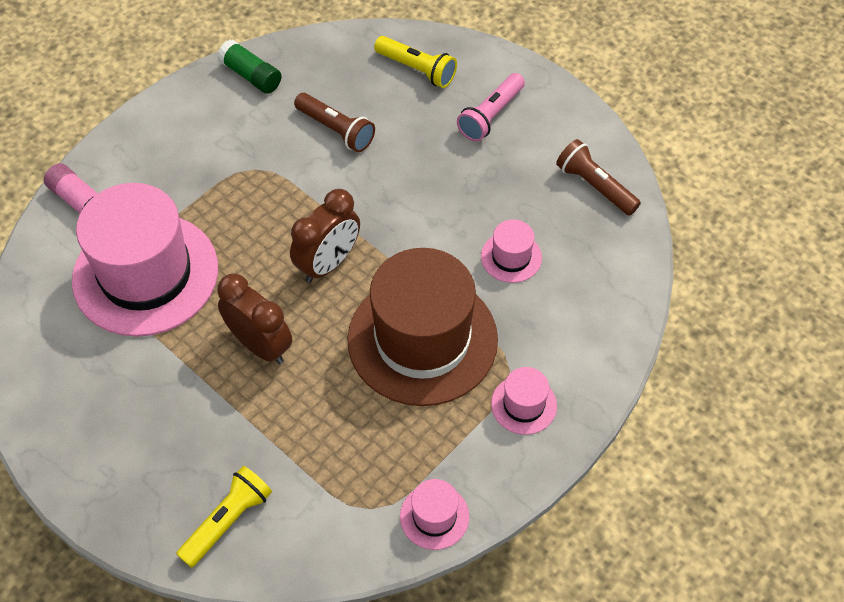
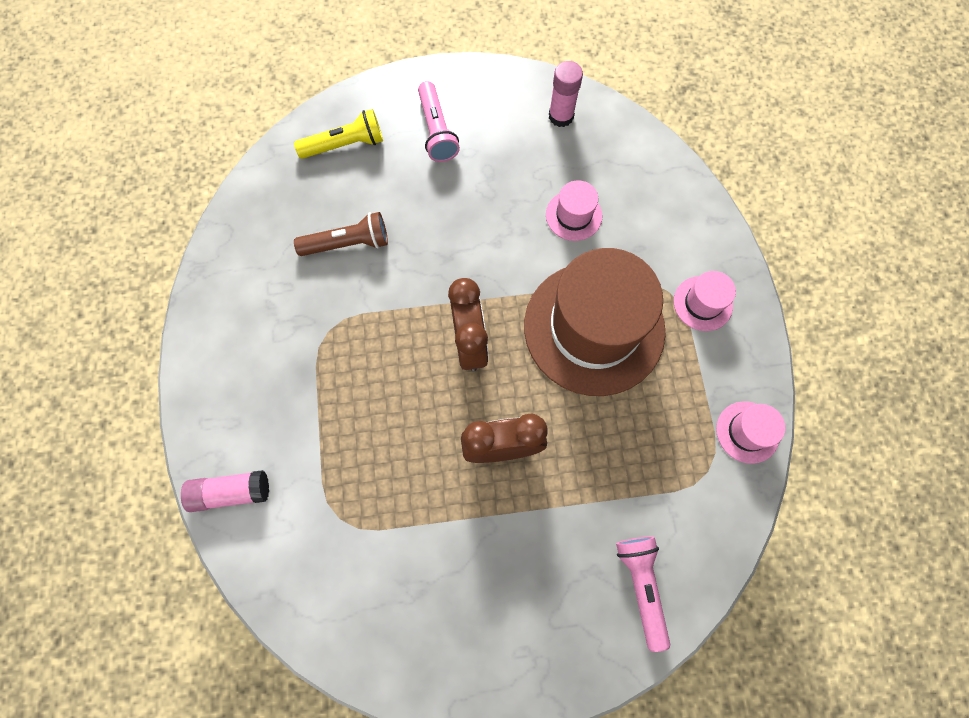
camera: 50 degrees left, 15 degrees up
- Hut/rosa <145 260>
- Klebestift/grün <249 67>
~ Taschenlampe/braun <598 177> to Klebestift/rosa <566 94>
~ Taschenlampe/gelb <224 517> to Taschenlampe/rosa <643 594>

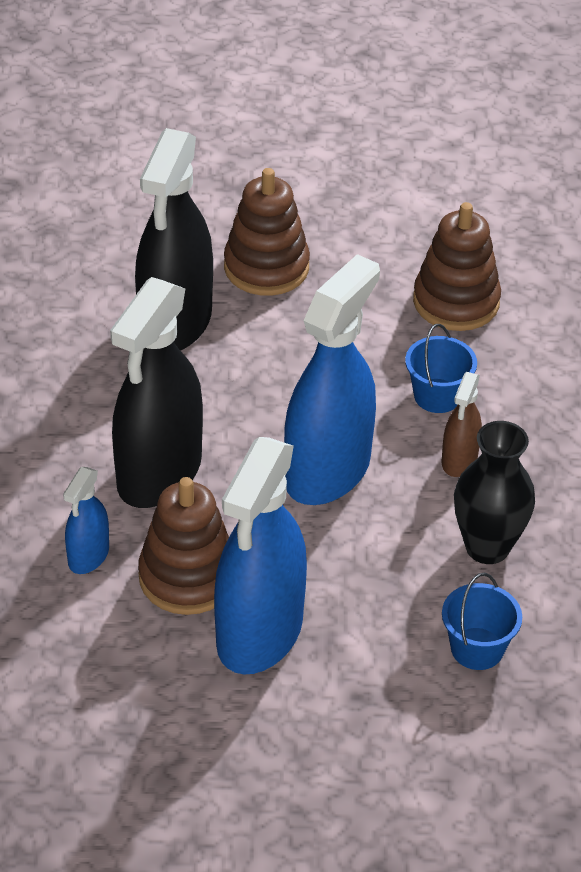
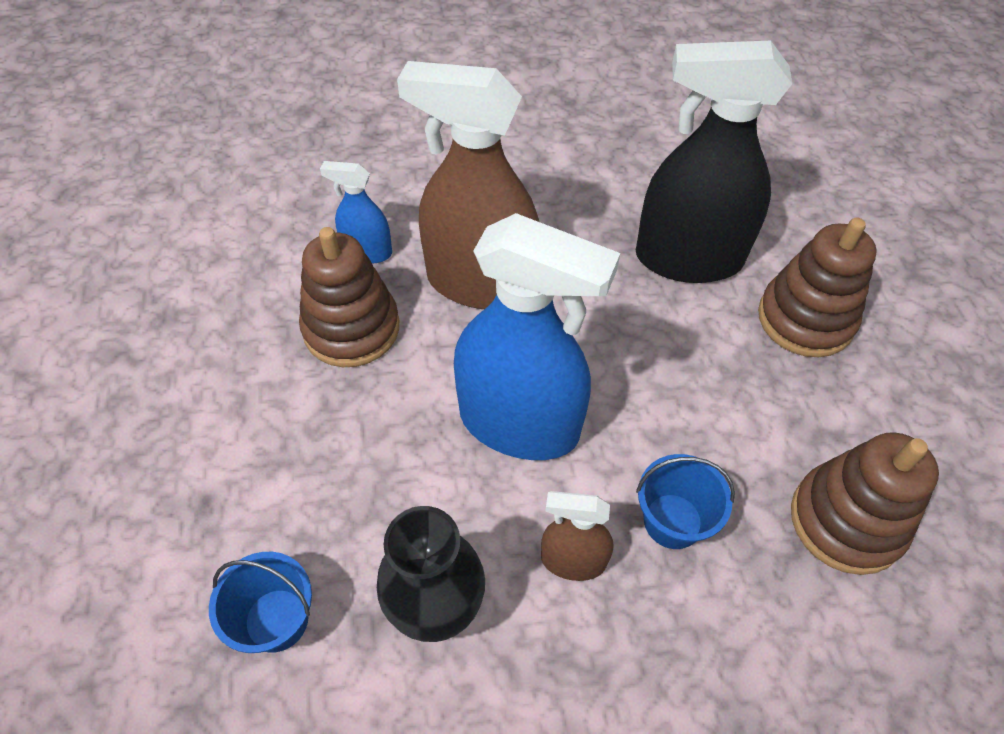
camera: 80 degrees right, 10 degrees up
- Sprühflasche/blau <260 555>
~ Sprühflasche/schwarz <156 392> to Sprühflasche/braun <468 185>

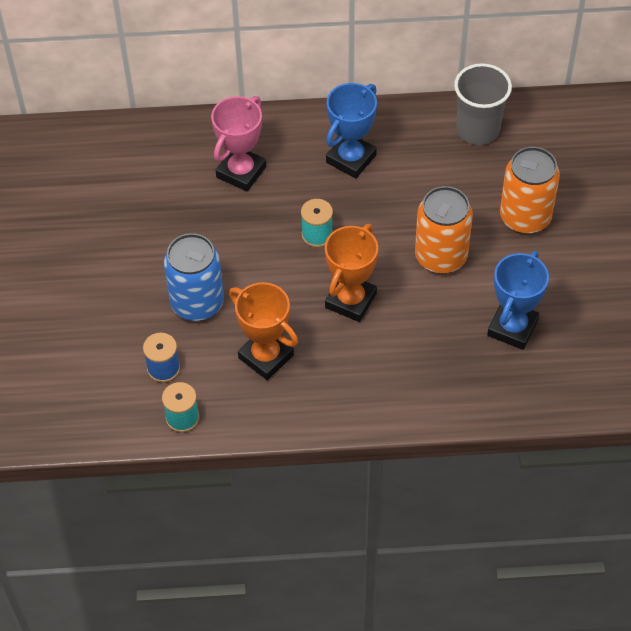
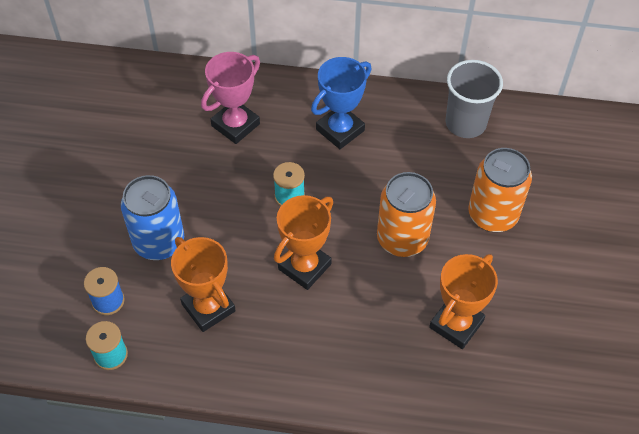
camera: 10 degrees right, 0 degrees up
~ Pokal/blau <518 300> to Pokal/orange <463 301>

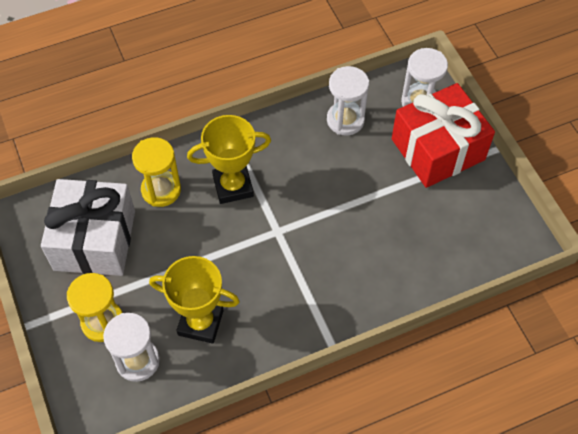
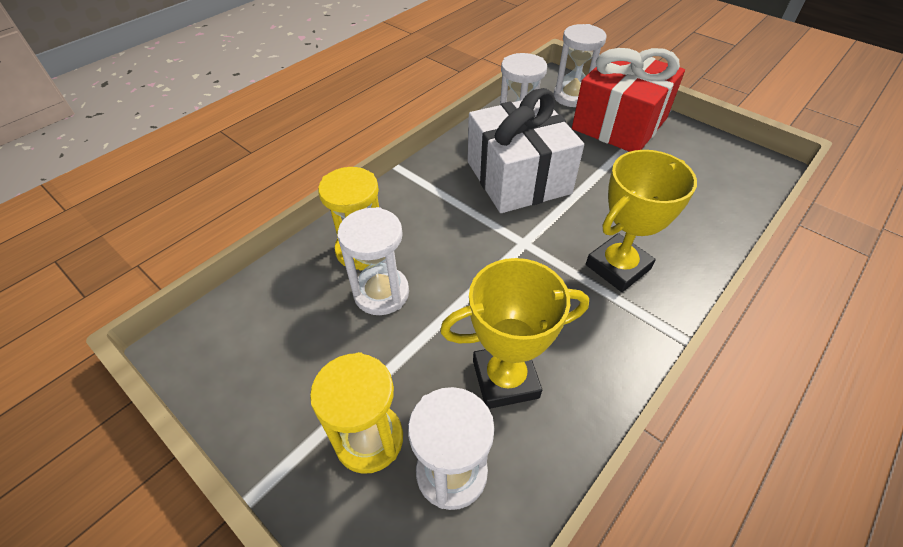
camera: 25 degrees left, 10 degrees down
+ Sanduhr/weiß <373 261>
~ Geschenk/weiß <88 227> to <526 150>
~ Pokal/gelb <229 159> to <641 221>

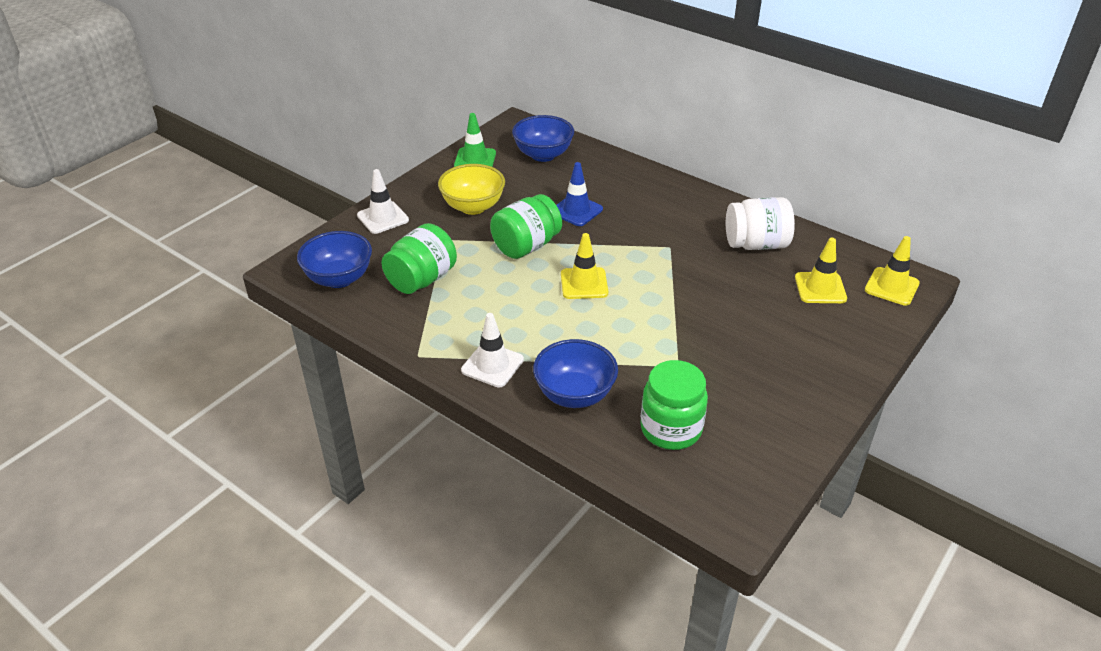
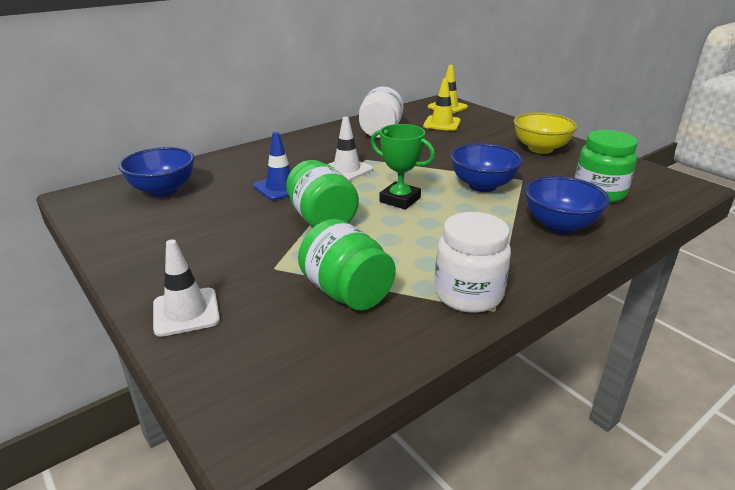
camera: 75 degrees left, 10 degrees down
- Leitkegel/grün <475 140>
+ Einmachglas/weiß <473 262>
~ Schüssel/blau <334 259> to <486 167>
~ Schüssel/gelb <471 189> to <545 133>
~ Leitkegel/weiß <492 350> to <350 149>
~ Leitkegel/gelb <584 266> to Pokal/grün <403 167>

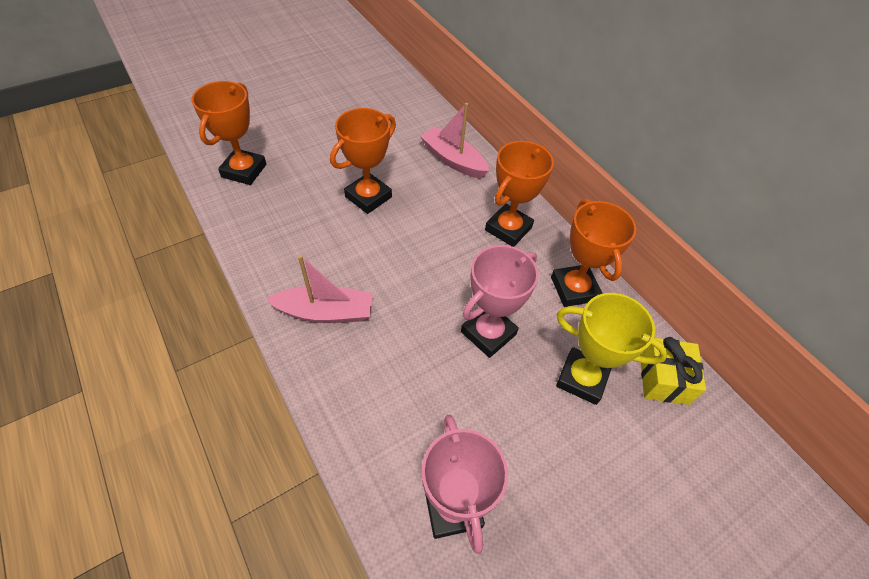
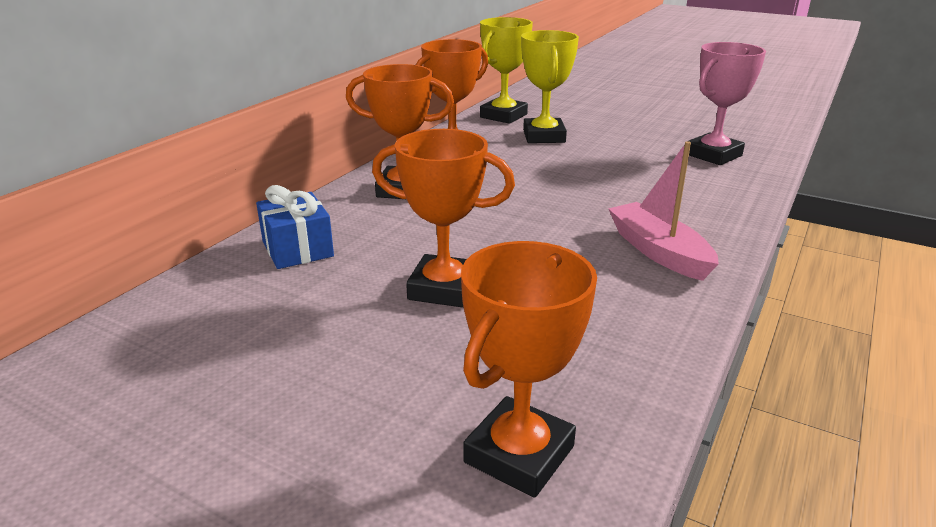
camera: 115 degrees left, 25 degrees down
- Pokal/rosa <500 301>
~ Boot/rosa <454 140> to Geschenk/blau <295 227>
~ Geschenk/gelb <673 371> to Pokal/gelb <506 70>
~ Pokal/orange <229 133> = <529 369> 45 degrees counterclockwise

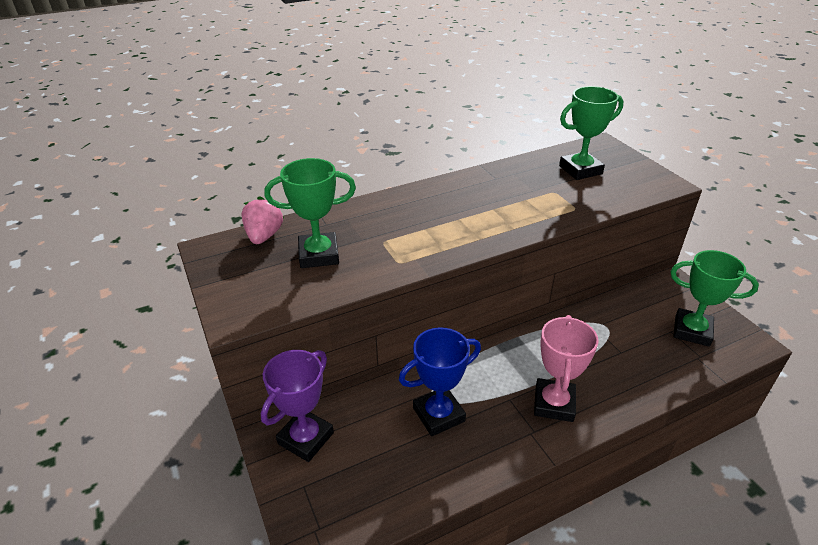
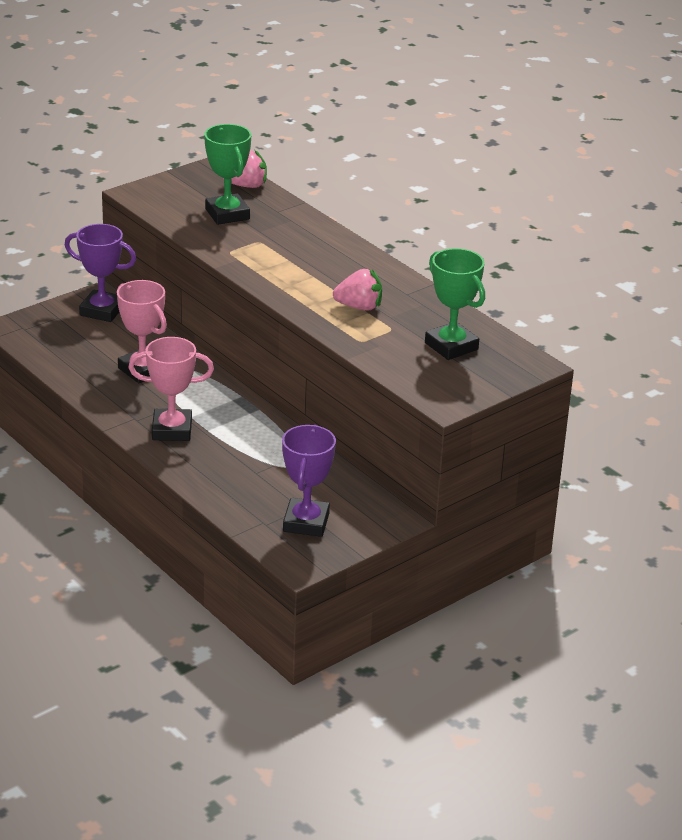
camera: 75 degrees right, 5 degrees down
+ Erdbeere/rosa <357 290>
~ Pokal/blau <440 381> to Pokal/rosa <142 331>
~ Pokal/grün <715 298> to Pokal/lila <309 481>

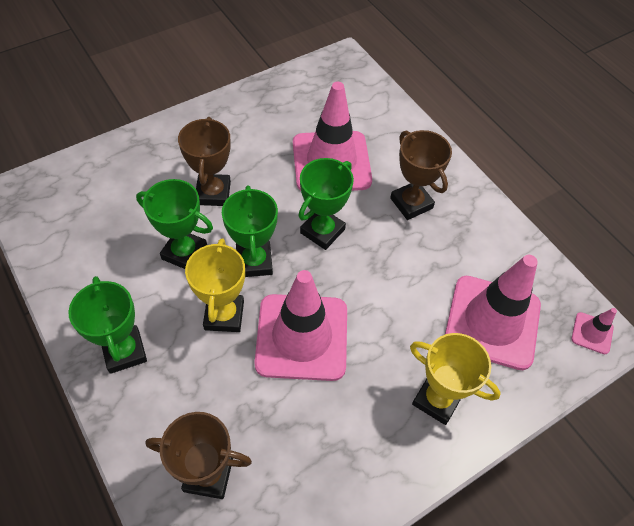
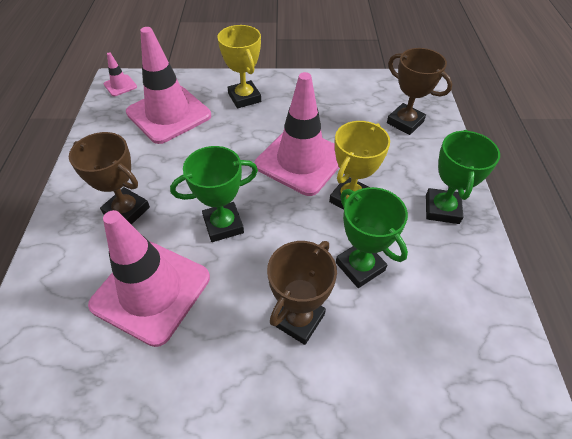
camera: 145 degrees left, 5 degrees down
- Pokal/grün <250 231>
~ Pokal/braun <421 175> = <109 178> 60 degrees counterclockwise

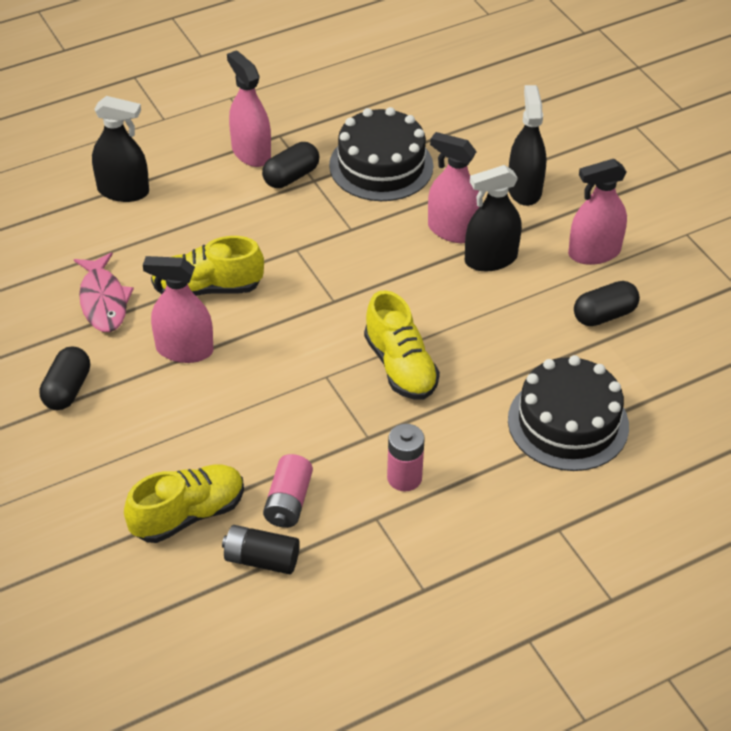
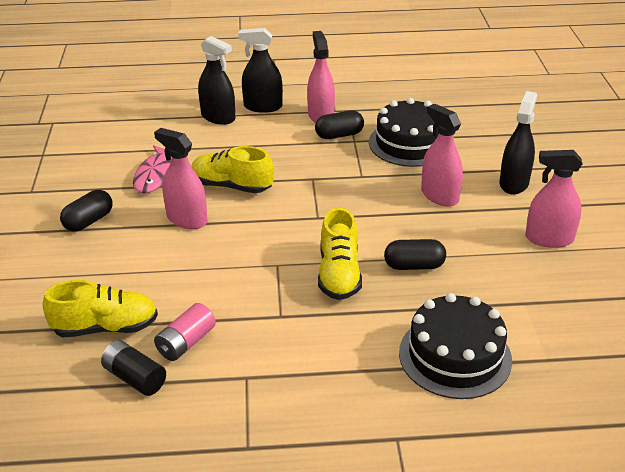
camera: 25 degrees right, 10 degrees down
- Batterie/rosa <406 458>
~ Sprühflasche/schwarz <493 218> to <260 70>
~ Kapsel/schwarz <607 303> to <415 254>

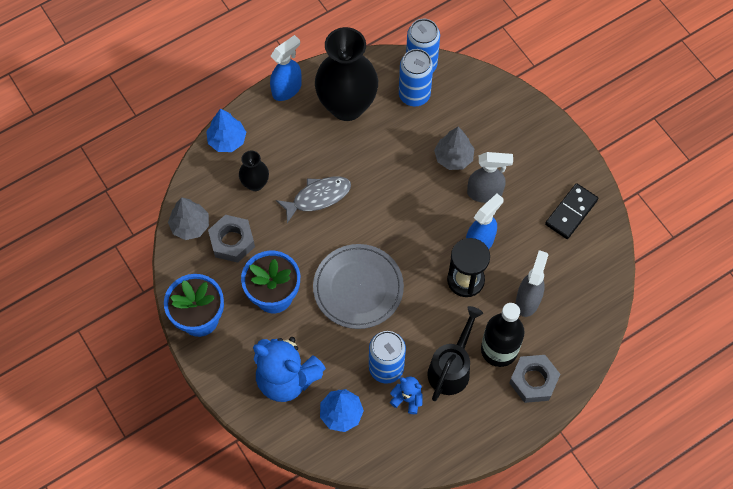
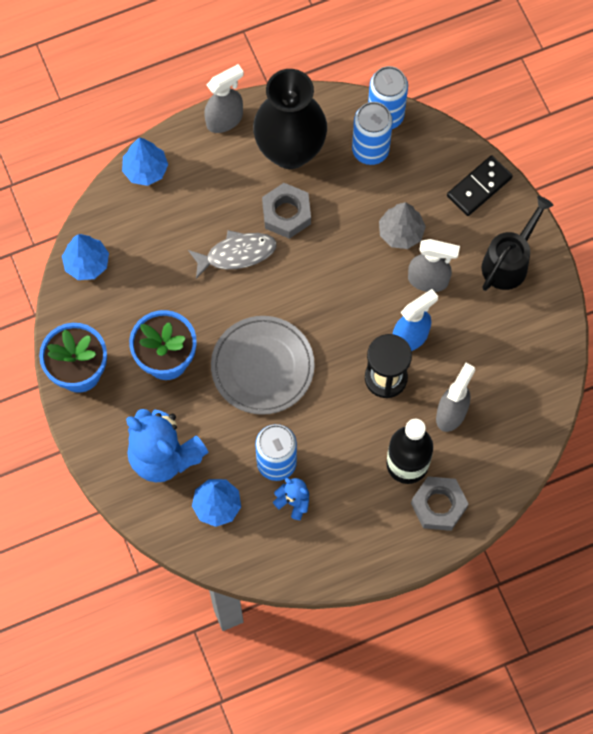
camera: 10 degrees right, 5 degrees up
- Vase/schwarz <254 170>
~ Sechskantmutter/grau <231 239> to <286 211>
~ Gießkanne/schwarz <455 353> to <517 243>
~ Dominostein/schwarz <571 211> to <480 185>
~ Baum/grau <188 218> to Baum/blau <85 257>
~ Sprühflasche/blau <286 68> to Sprühflasche/grau <224 98>

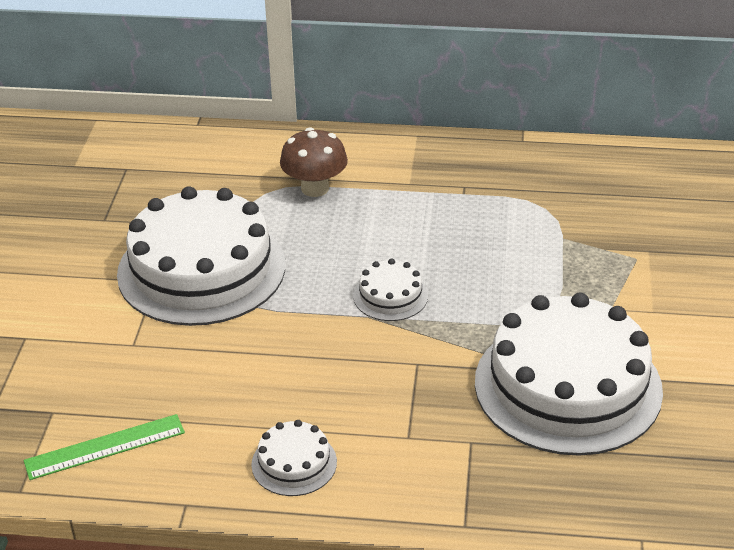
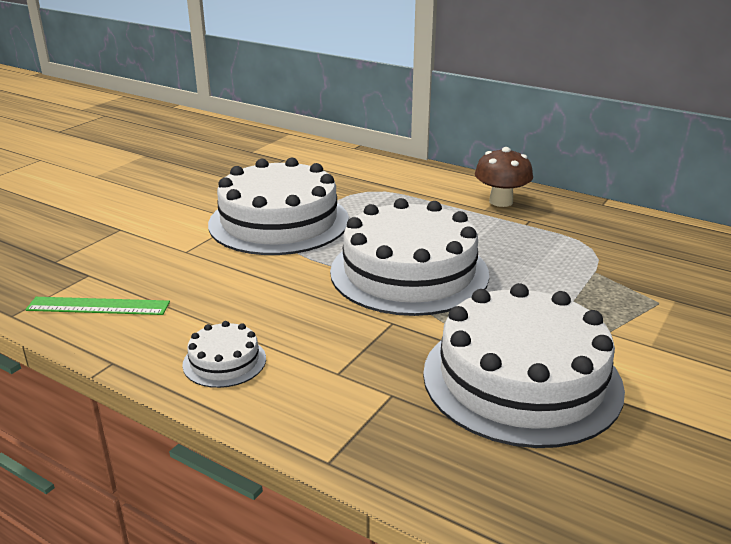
camera: 25 degrees right, 10 degrees down
~ Pilz/braun <314 162> to <504 177>
~ Kuchen/weiß <390 289> = <409 257> x2.31

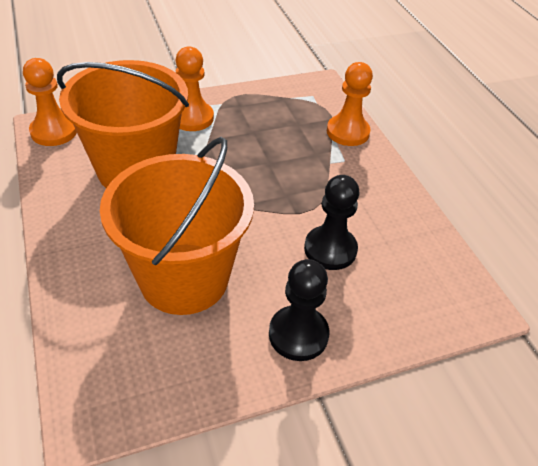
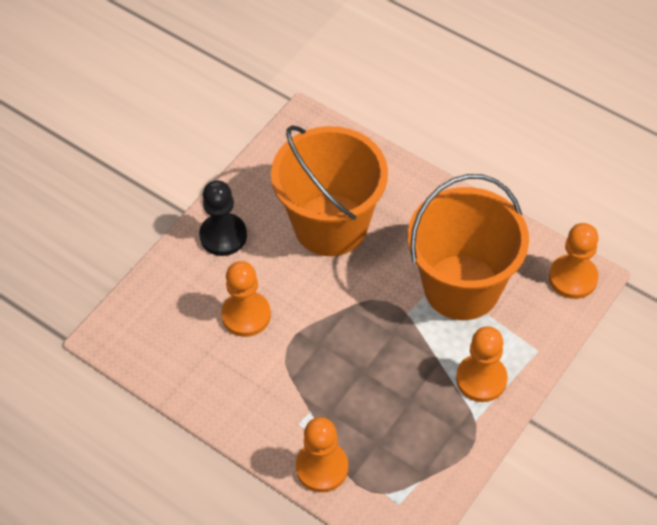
camera: 150 degrees right, 10 degrees up
~ Bauer/schwarz <332 222> to Bauer/orange <246 299>

